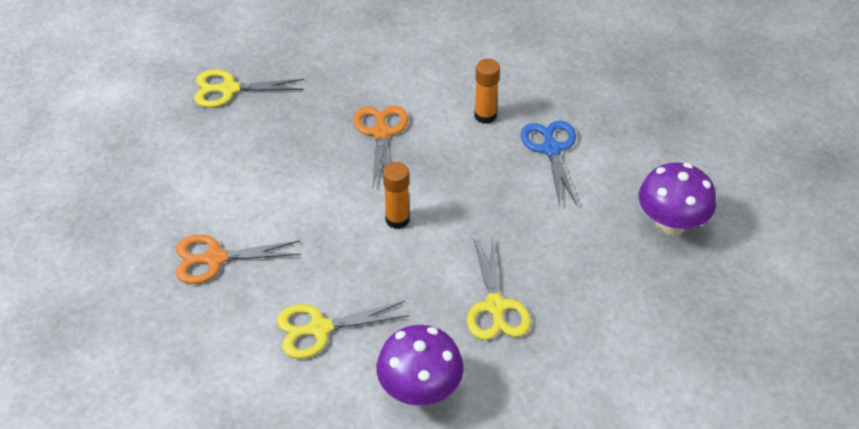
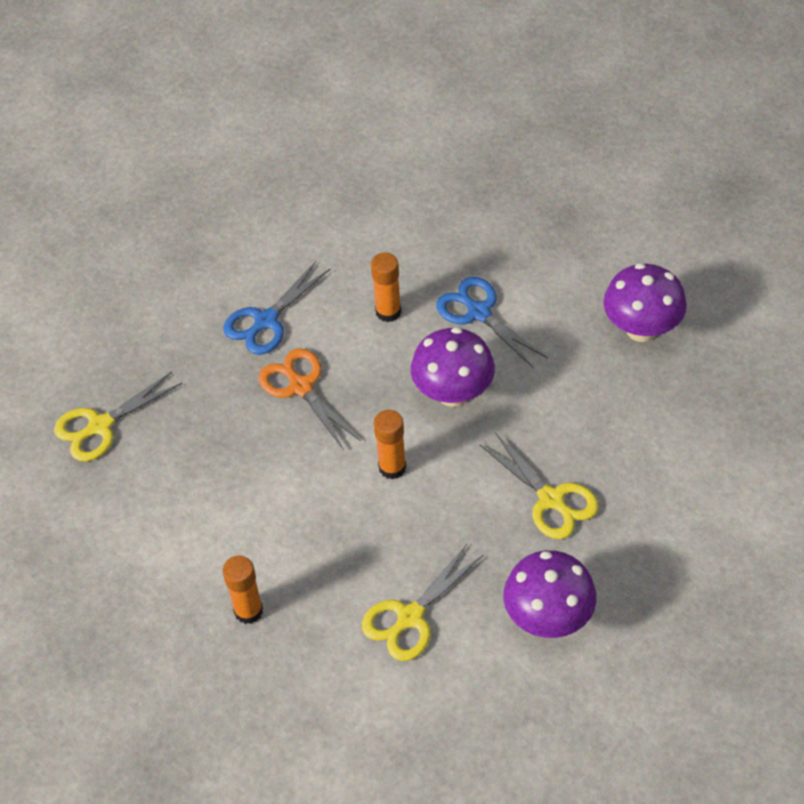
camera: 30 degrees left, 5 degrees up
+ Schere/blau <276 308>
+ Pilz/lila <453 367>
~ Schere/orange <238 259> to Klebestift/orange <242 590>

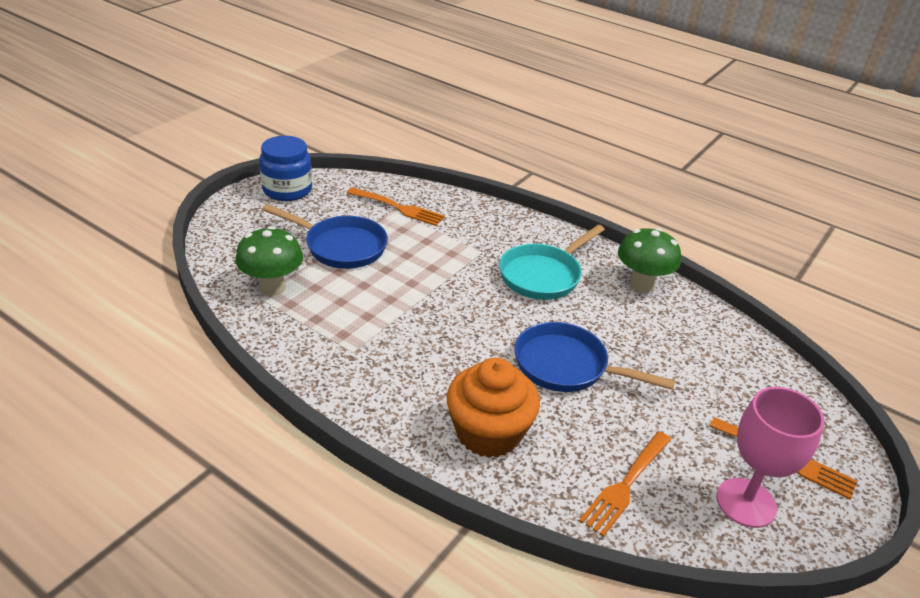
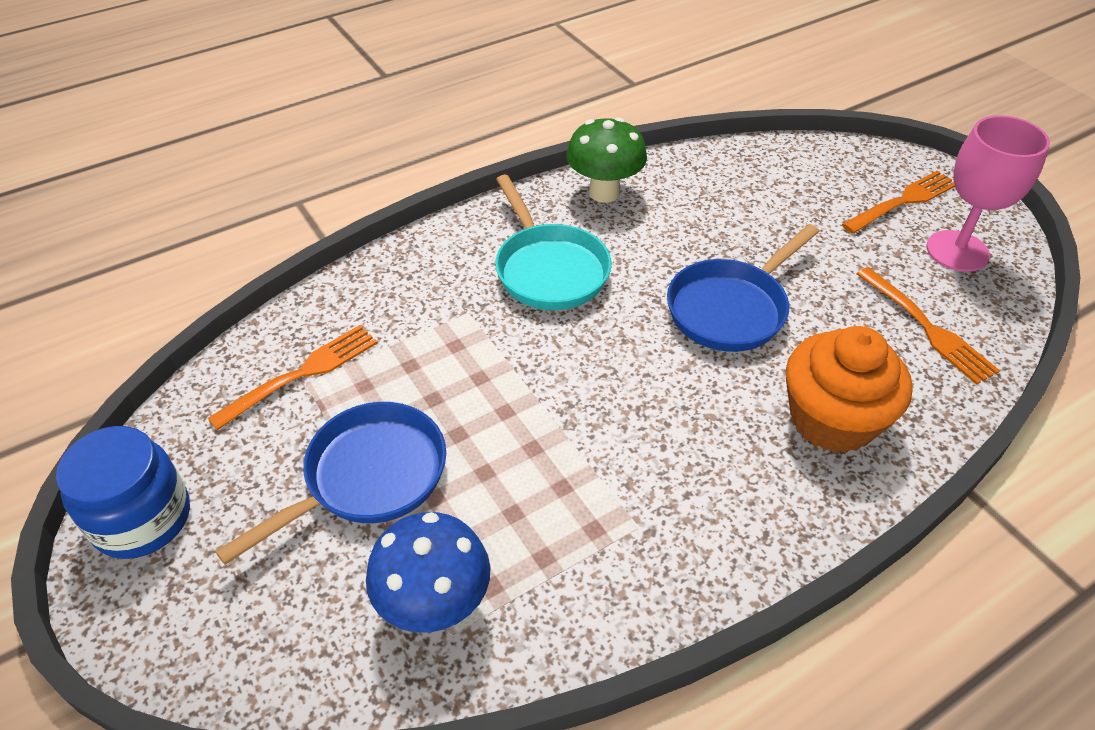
camera: 65 degrees left, 10 degrees up
~ Pilz/grün <269 261> to Pilz/blau <428 572>

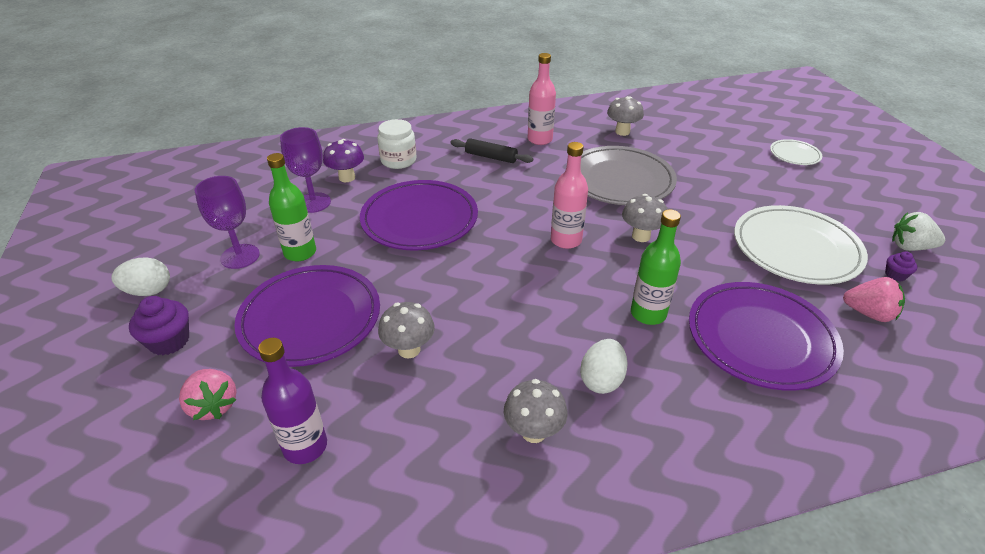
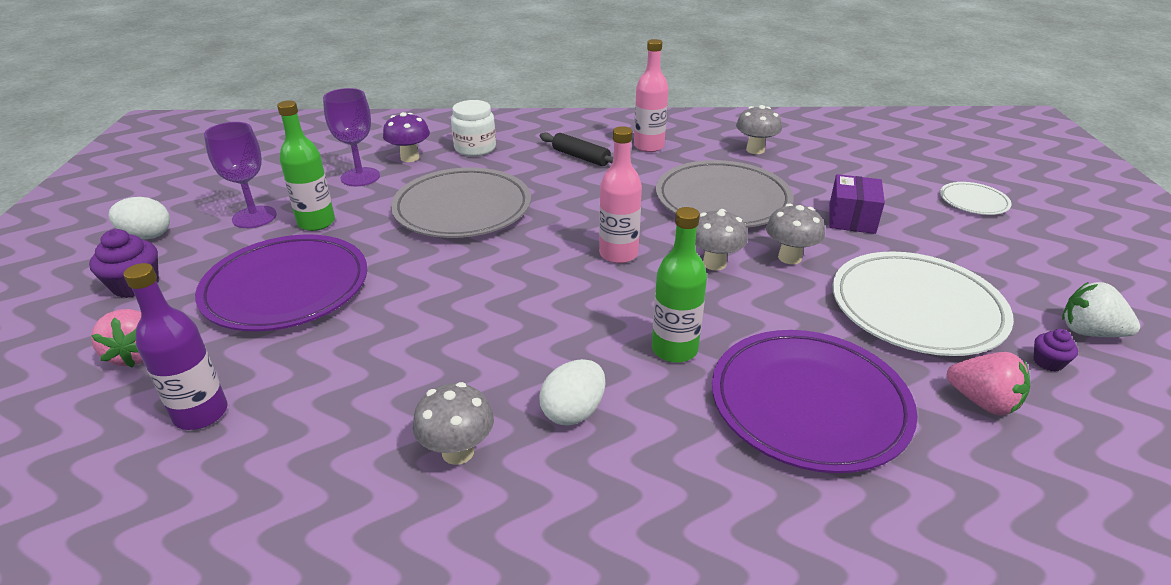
camera: 15 degrees right, 5 degrees down
+ Schachtel/lila <857 204>
~ Pilz/grau <406 330> to <795 234>
~ Teller/lila <419 215> to Teller/grau <461 202>

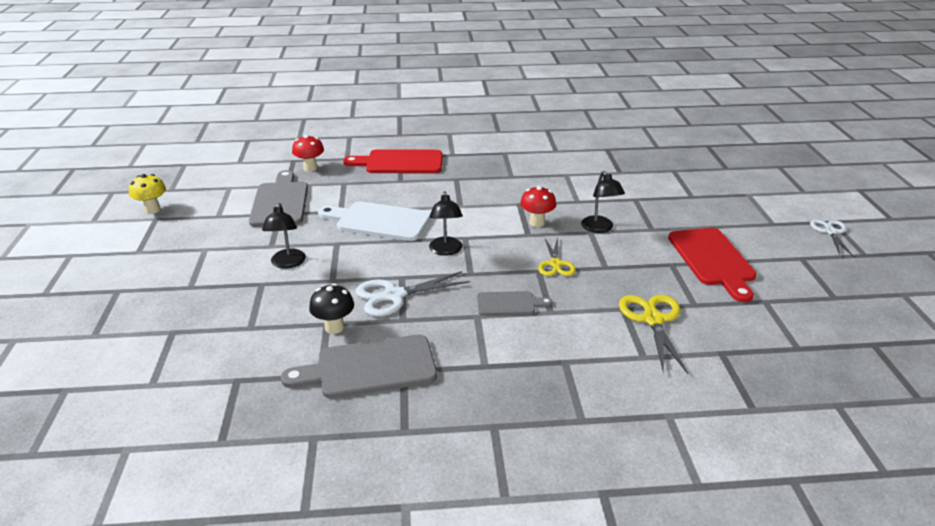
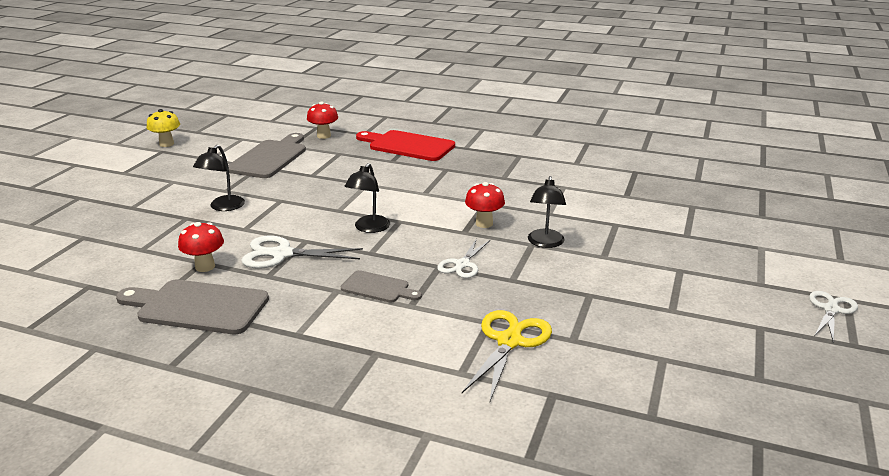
camera: 25 degrees right, 5 degrees down
- Schneidebrett/weiß <374 221>
- Schneidebrett/rot <712 265>
~ Pilz/schwarz <331 308> to Pilz/rot <201 247>
~ Schere/gelb <557 256> to Schere/weiß <463 258>

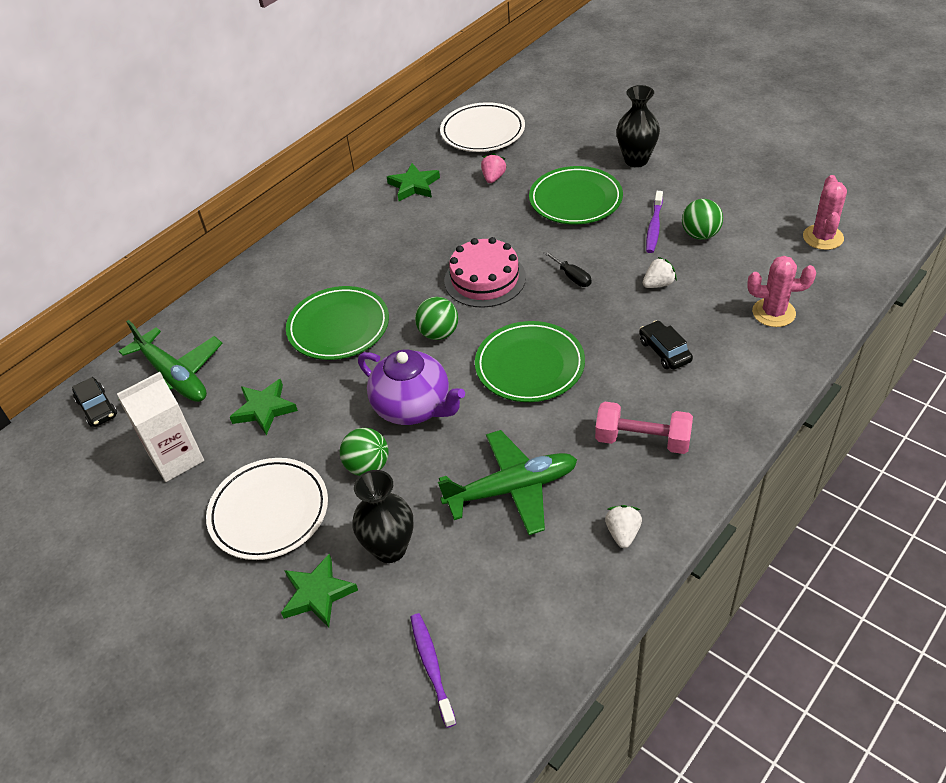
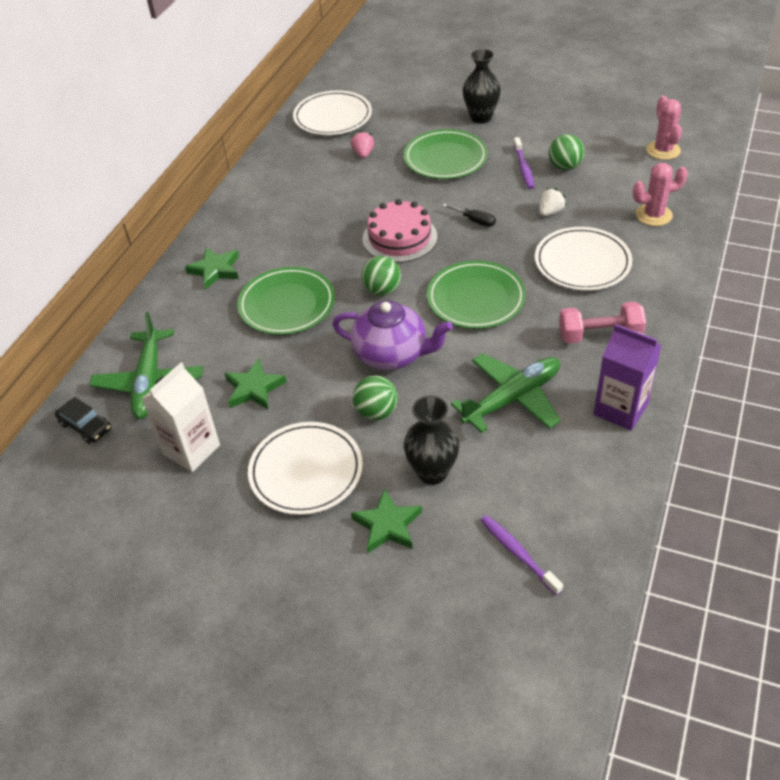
camera: 20 degrees left, 0 degrees up
~ Stern/grün <413 182> to <212 268>
~ Erdbeere/weiß <623 526> to Getränkekarton/lila <628 377>
~ Auto/schwarz <666 345> to Teller/weiß <583 259>
~ Flugzeug/grün <170 361> = <146 365> 60 degrees clockwise

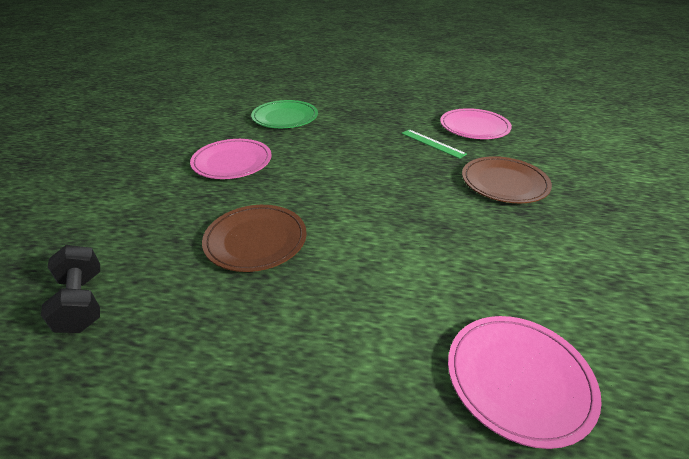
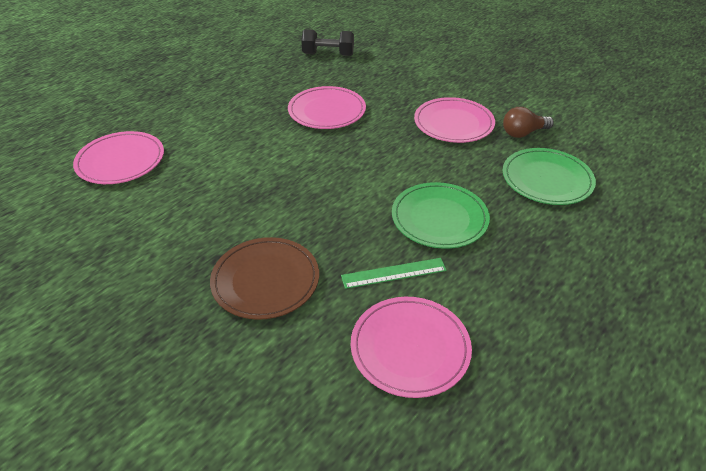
camera: 120 degrees right, 5 degrees up
+ Teller/grün <441 215>
+ Glühbirne/braun <528 122>
~ Teller/braun <254 238> to Teller/rosa <327 107>

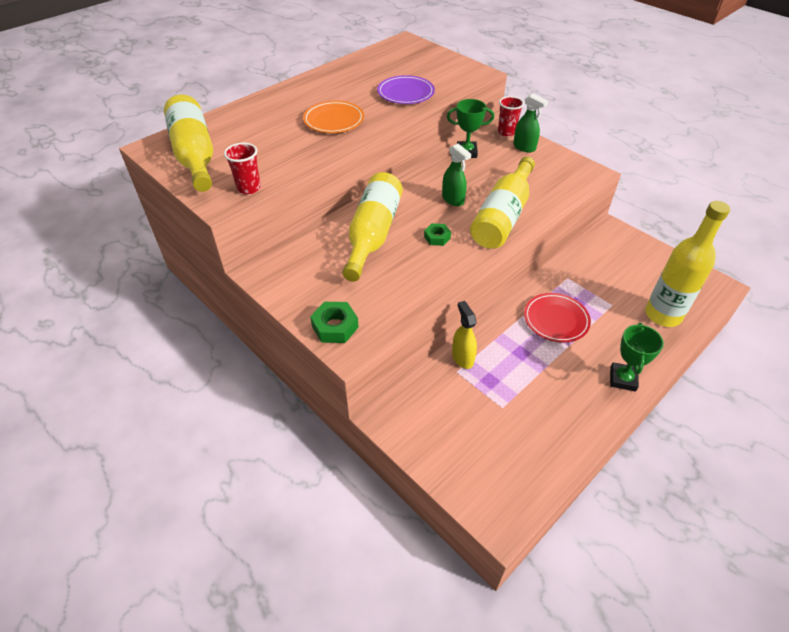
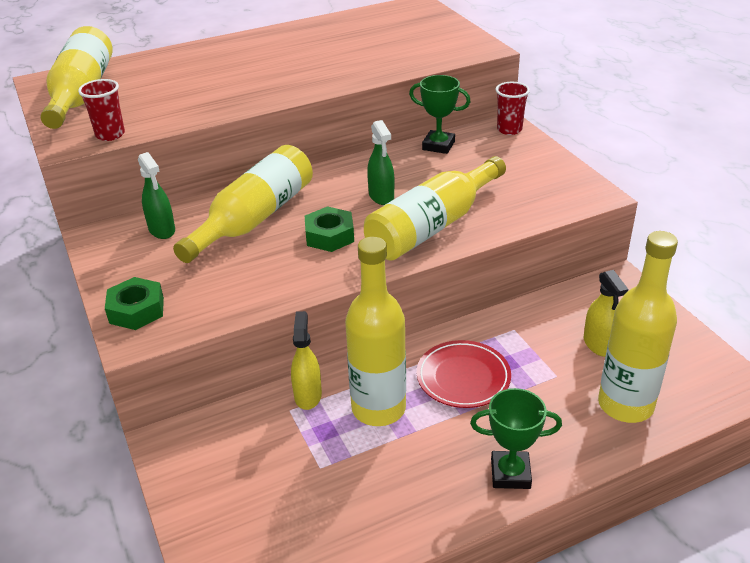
camera: 20 degrees right, 10 degrees down
- Teller/orange <333 117>
- Teller/lila <406 89>
+ Flasche/gelb <375 331>
+ Sprühflasche/gelb <606 313>
~ Sprühflasche/grün <530 123> to <156 195>
~ Pokal/grün <637 357> = <516 438> 60 degrees clockwise
~ Sechskantmutter/grün <437 234> = <329 229> x1.52

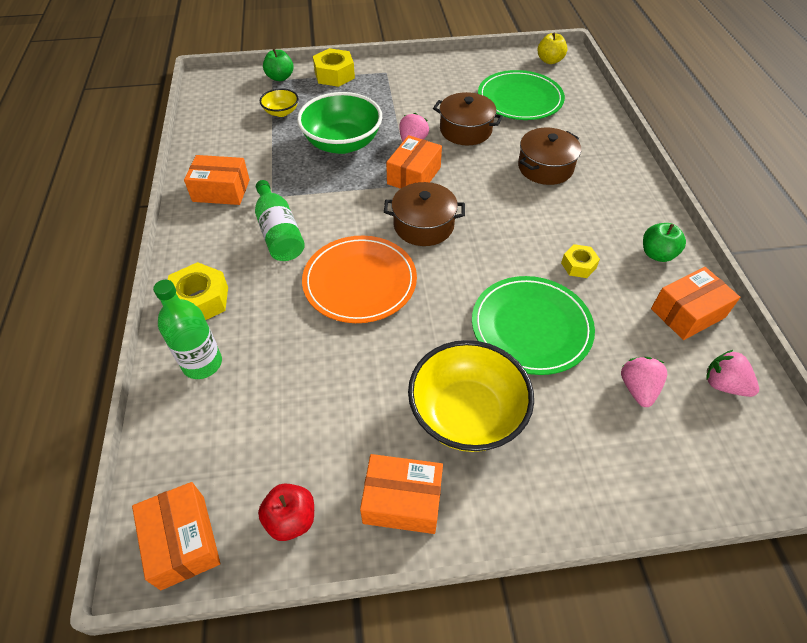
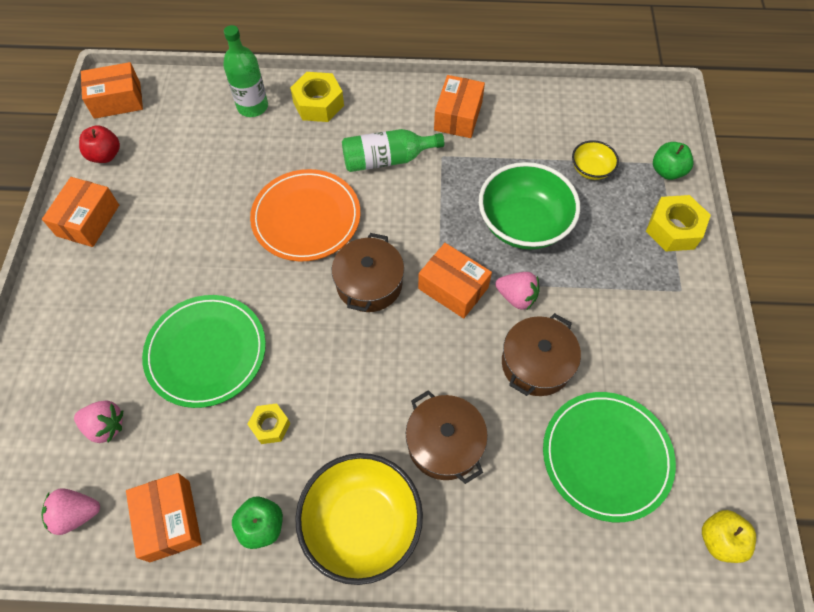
camera: 100 degrees right, 10 degrees up
~ Schüssel/gelb <471 396> to <359 519>
~ Erdbeere/rosa <732 373> = <70 511> 150 degrees counterclockwise

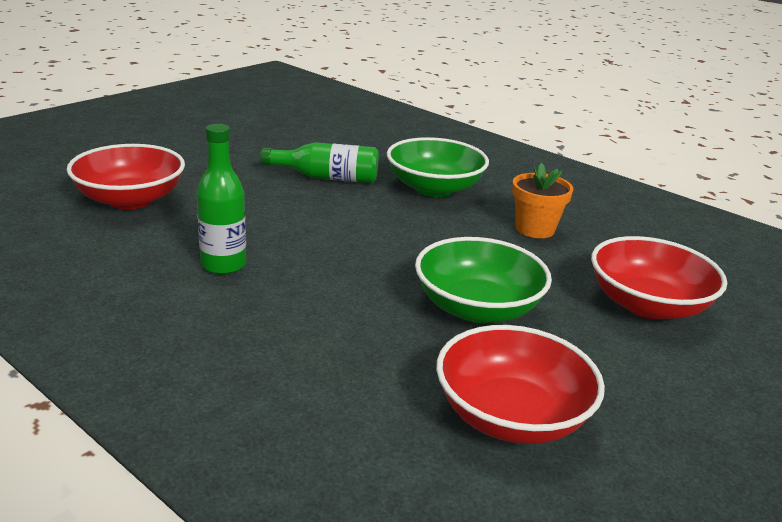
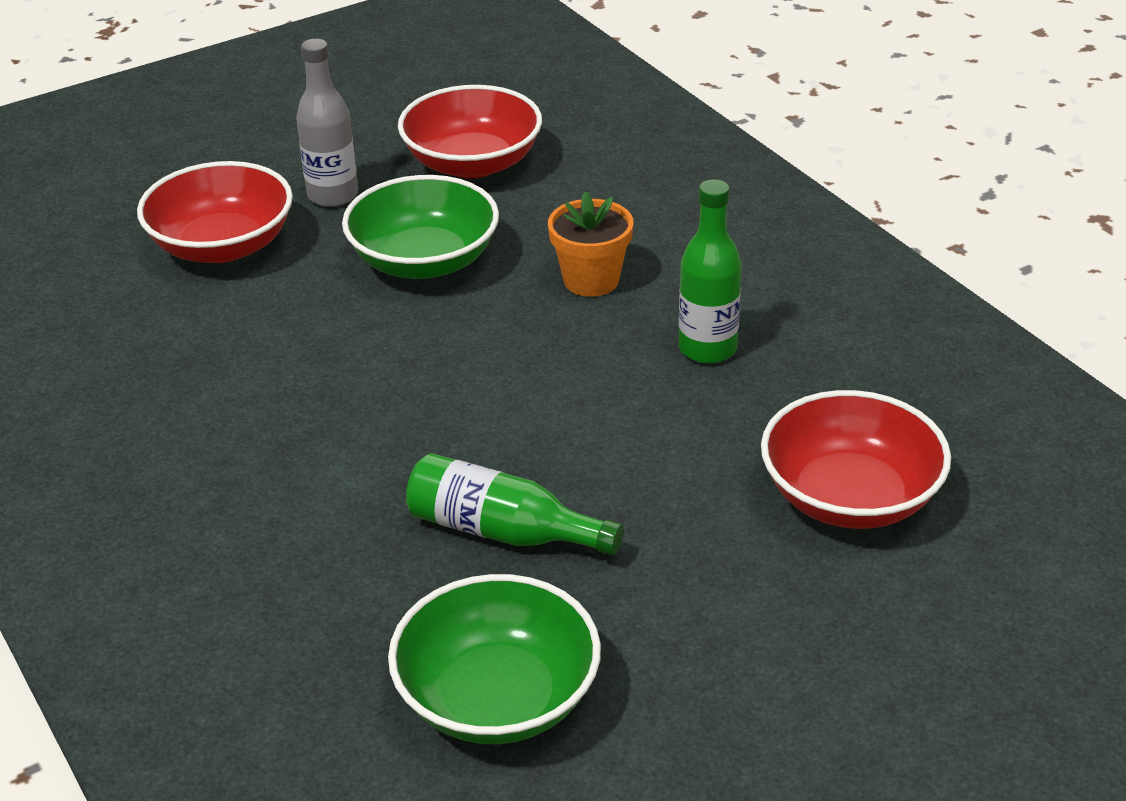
camera: 160 degrees left, 10 degrees up
+ Flasche/grau <327 123>
~ Schüssel/grün <438 167> to <494 659>
~ Blumentopf/orange <542 200> to <590 244>

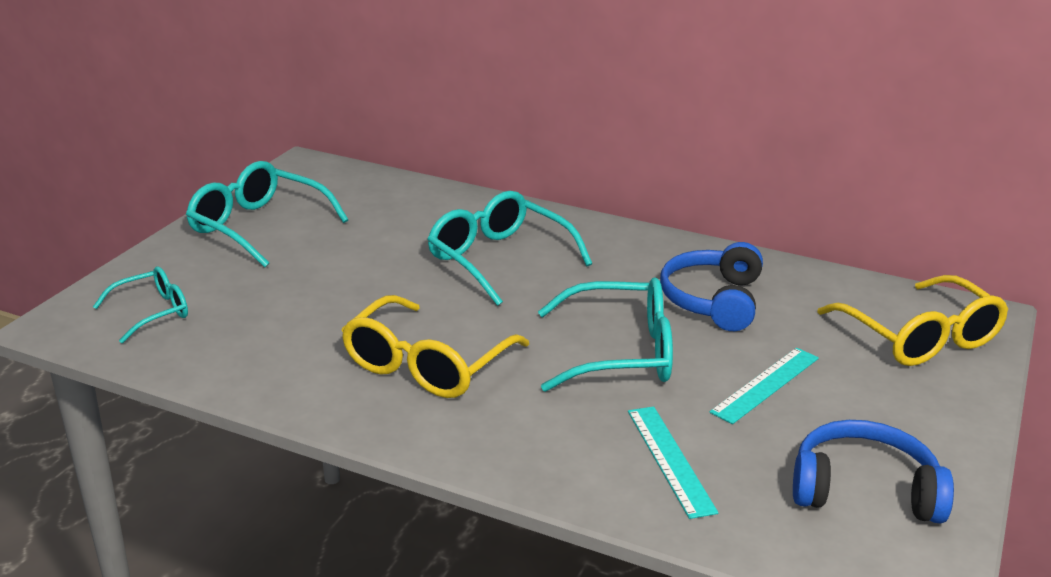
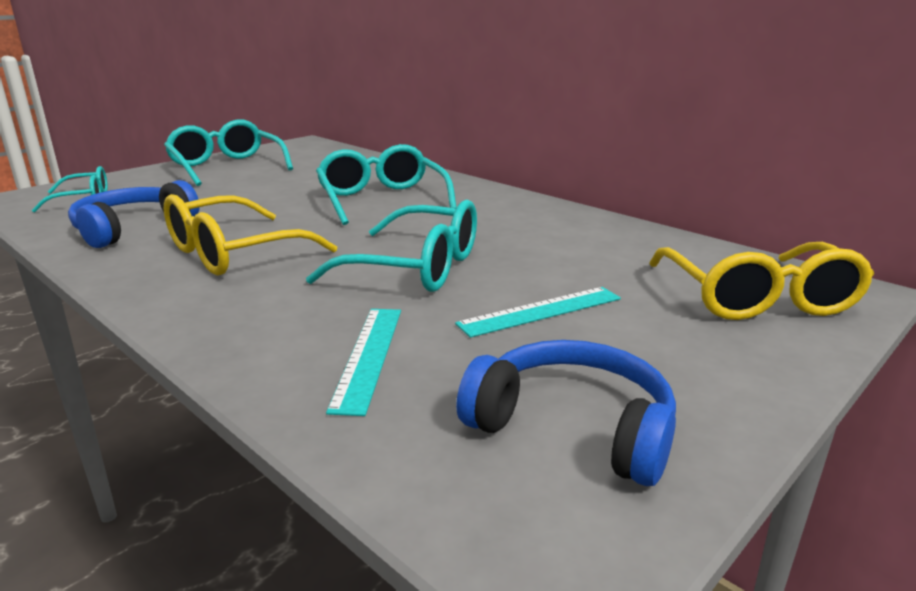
camera: 20 degrees right, 5 degrees down
~ Kopfhörer/blau <711 286> to <134 214>

